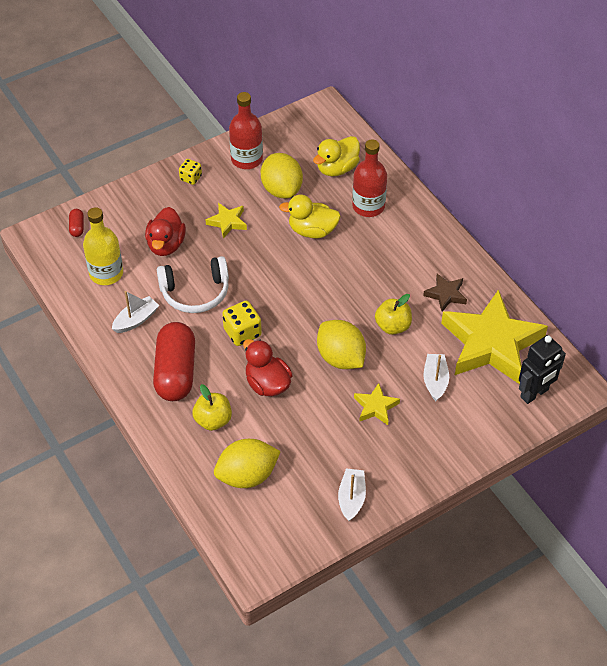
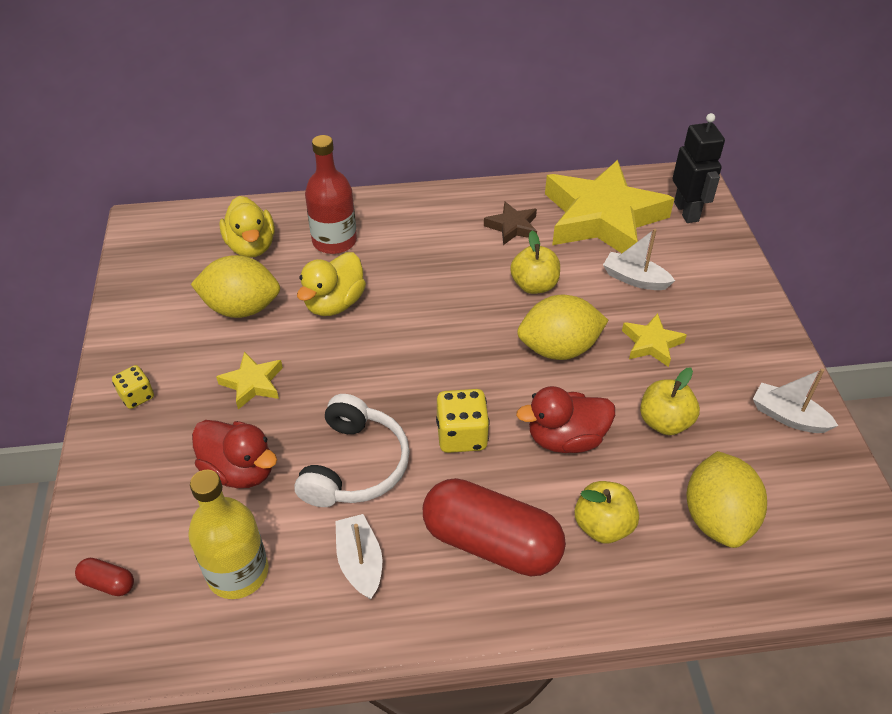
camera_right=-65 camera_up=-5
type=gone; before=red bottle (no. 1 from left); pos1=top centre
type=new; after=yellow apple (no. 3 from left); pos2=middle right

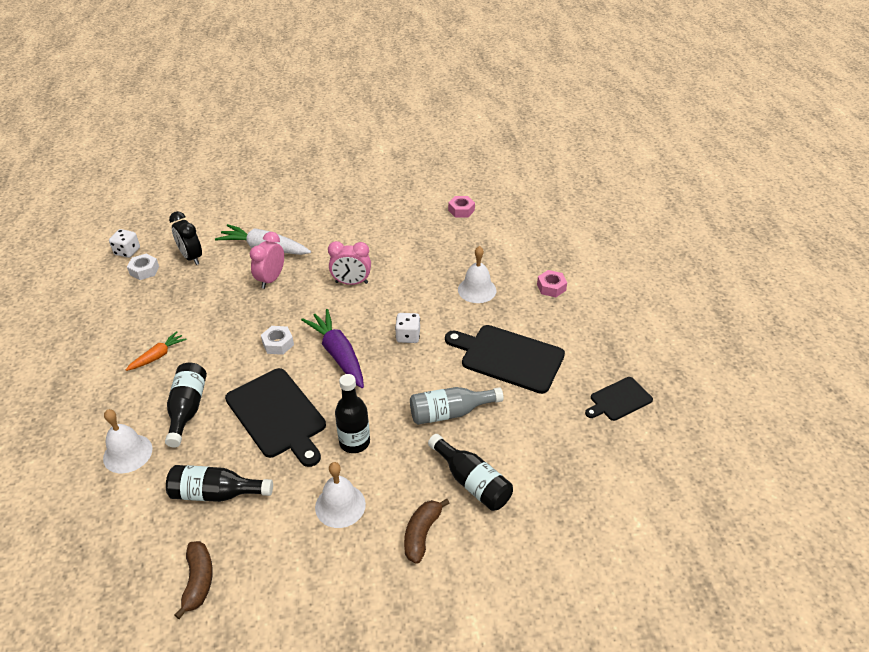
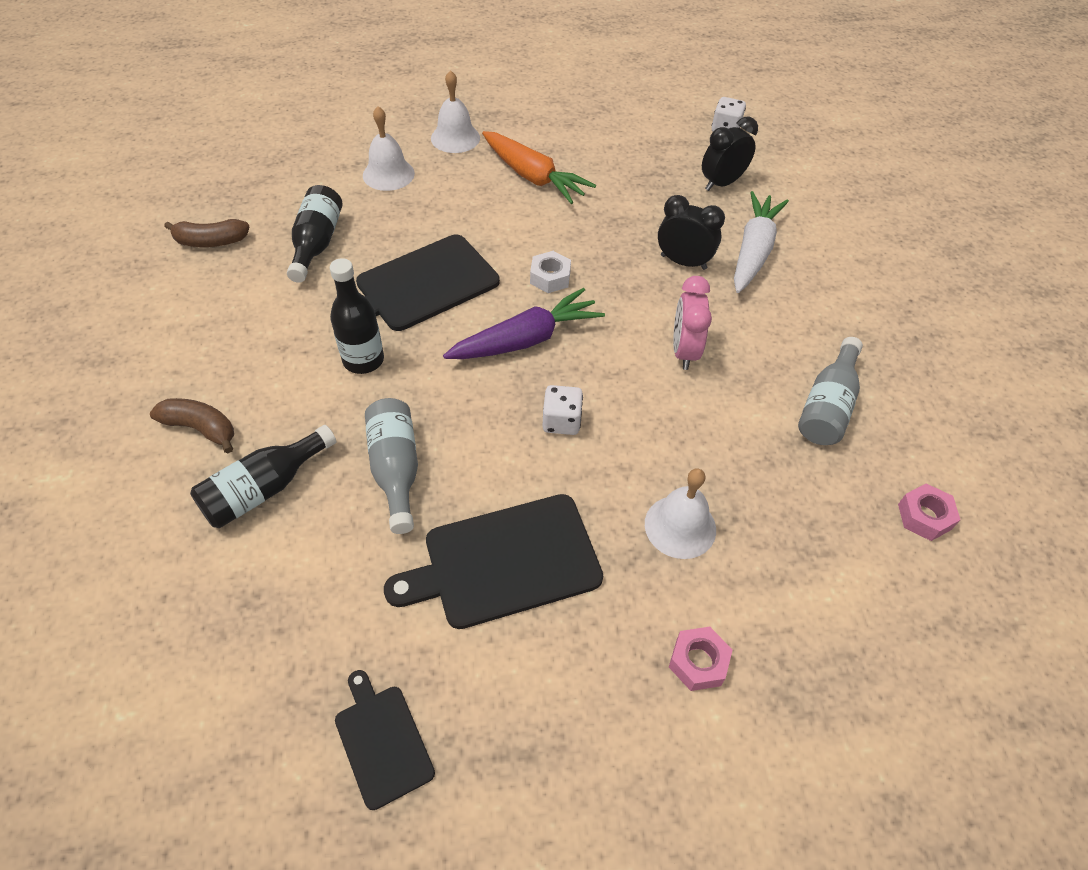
camera_right=90 camera_up=10
type=scaled; before=orange carrot; pos1=middle left; pos2=top centre; scale=1.78
type=gone; before=white nut (no. 1 from left); pos1=middle left
type=gone; before=black bottle (no. 1 from left); pos1=middle left
type=repainted; before=pink clock (no. 1 from left); after=black clock (no. 1 from left); pos1=middle left; pos2=top centre
type=shifted; before=white bell (no. 2 from left); pos1=bottom centre; pos2=top centre
type=rotated; before=black cutting board (no. 2 from left in the first image); pos1=centre; pos2=centre; turn=-135
type=new; after=grey bottle (no. 2 from left); pos2=middle right

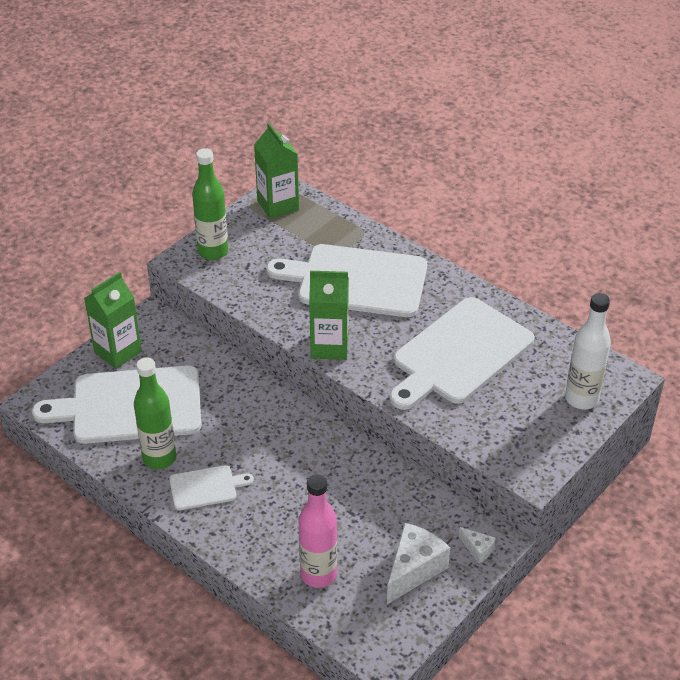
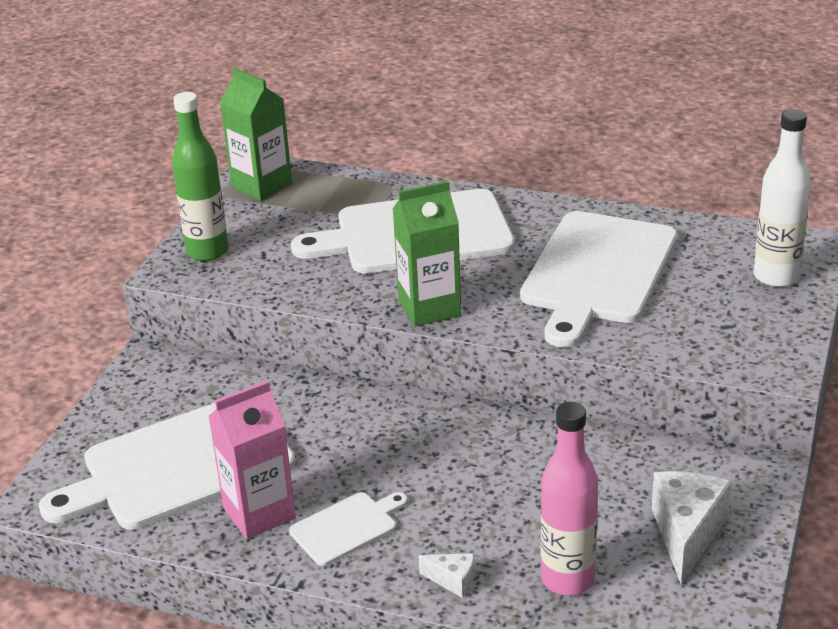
camera_right=-20 camera_up=-10
type=gone; before=green carton (no. 1 from left); pos1=middle left
type=swapped; before=green bottle (no. 1 from left); after=pink carton; pos1=middle left; pos2=bottom left
type=shifted; before=white cheese (no. 2 from left in the first image); after=white cheese (no. 1 from left); pos1=bottom right; pos2=bottom centre

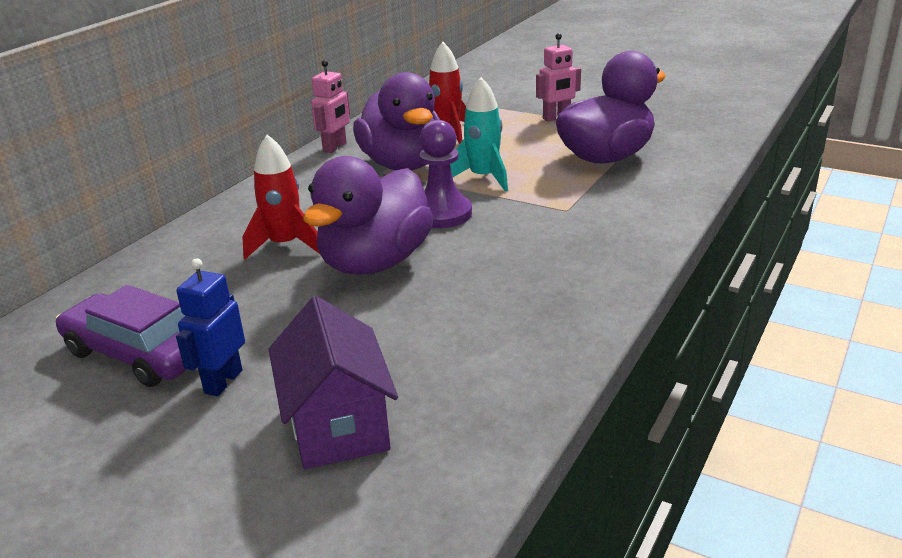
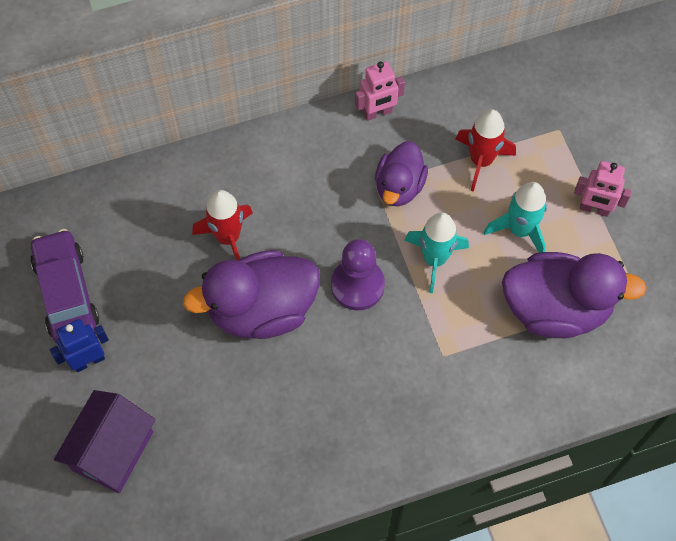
camera_right=40 camera_up=35
type=scaled; before=purple duck (no. 2 from left); pos1=top centre; pos2=top centre; scale=0.61
type=new; after=turquoise rocket (no. 2 from left); pos2=middle right

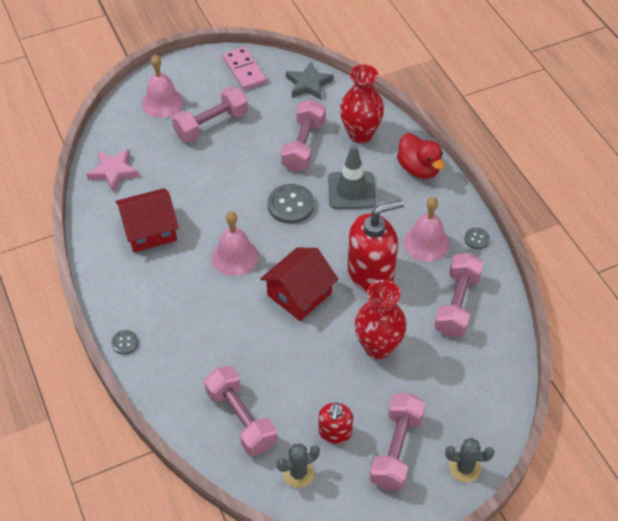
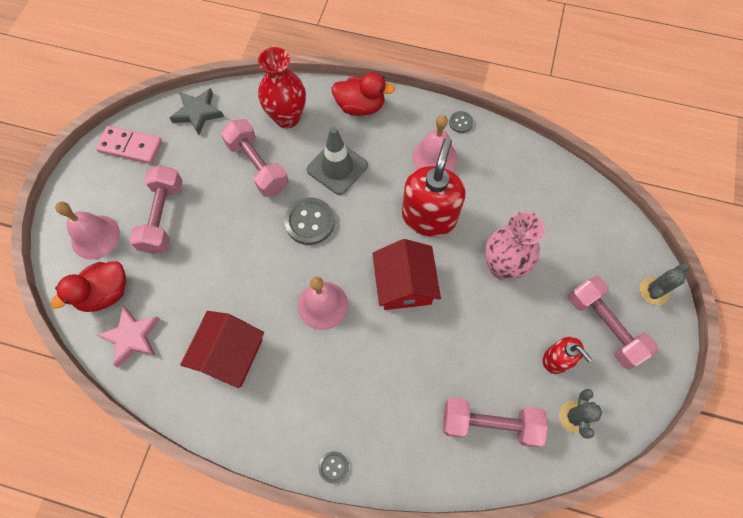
camera_right=-50 camera_up=15
type=repainted; before=red vase (no. 2 from left); after=pink vase; pos1=centre; pos2=middle right
type=gone; before=pink dumbbell (no. 5 from left); pos1=middle right
type=new; after=red duck (no. 1 from left); pos2=middle left

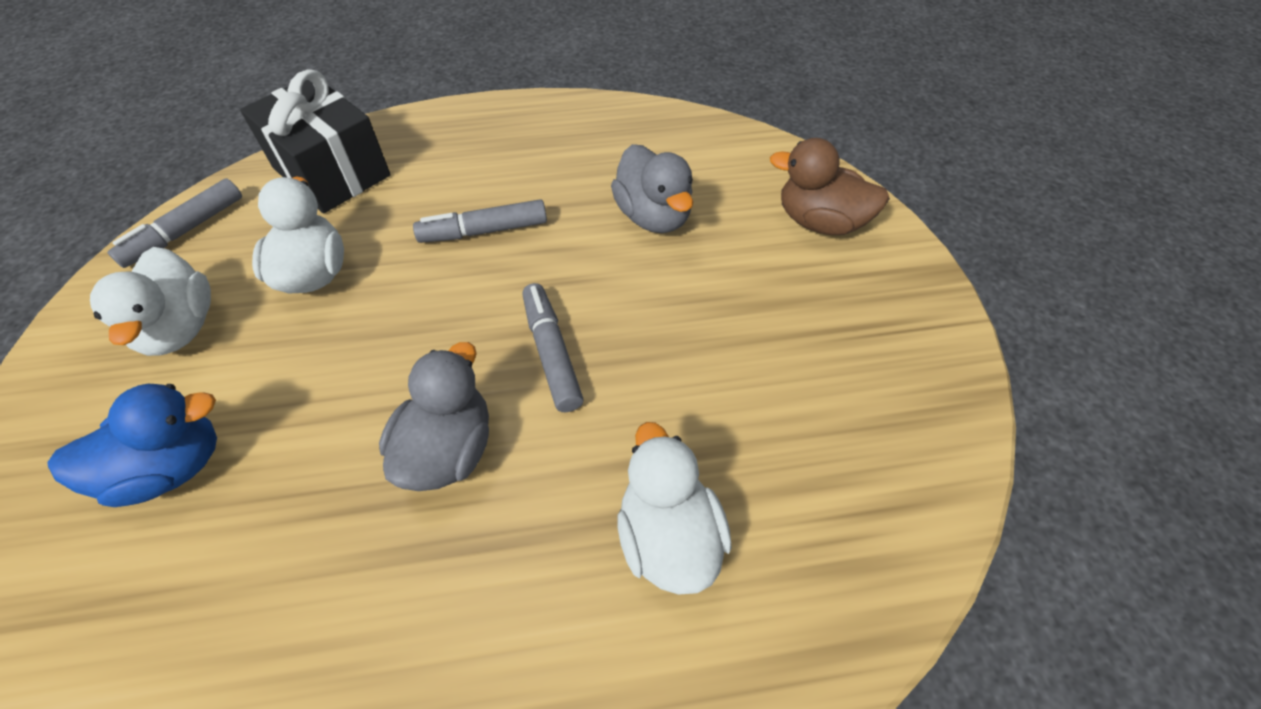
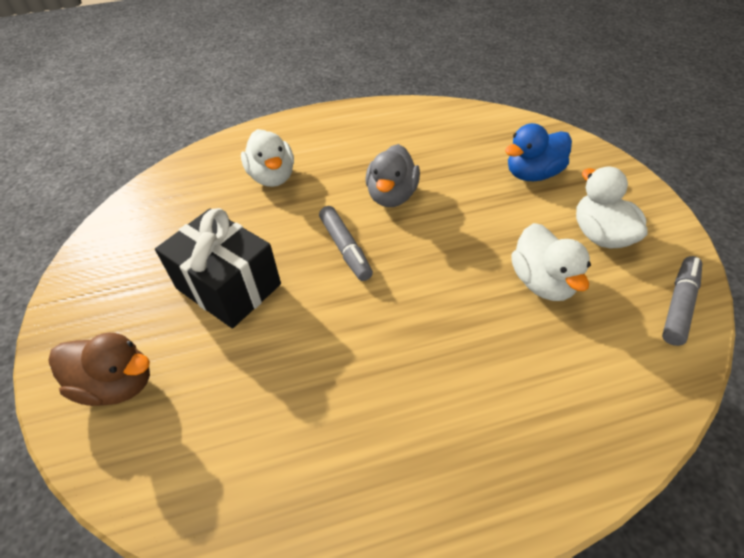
camera_right=175 camera_up=-5
type=shifted; before=black gift; pos1=top left; pos2=middle left
type=gone; before=grey marker (no. 2 from left); pos1=top centre
type=gone; before=grey duck (no. 2 from left); pos1=top centre

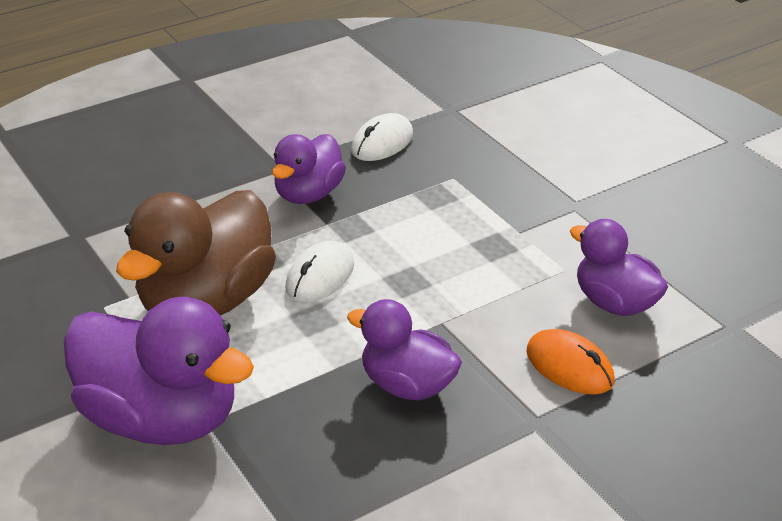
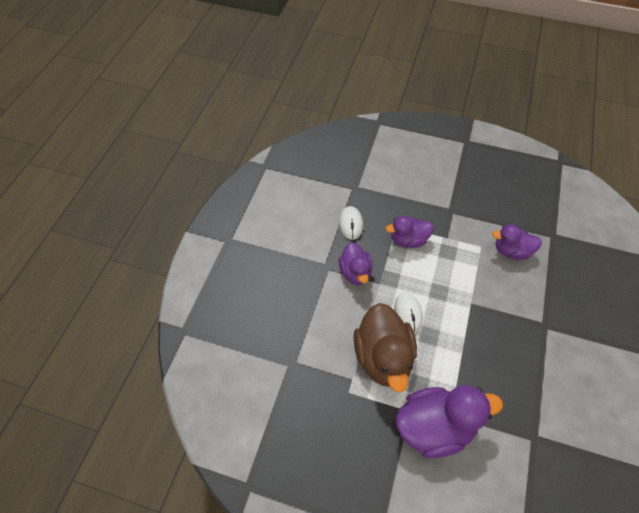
camera_right=-40 camera_up=20
type=shifted; before=purple duck (no. 3 from left in the first image); after=purple duck (no. 2 from left); pos1=bottom centre; pos2=centre
type=gone; before=orange mouse; pos1=bottom right

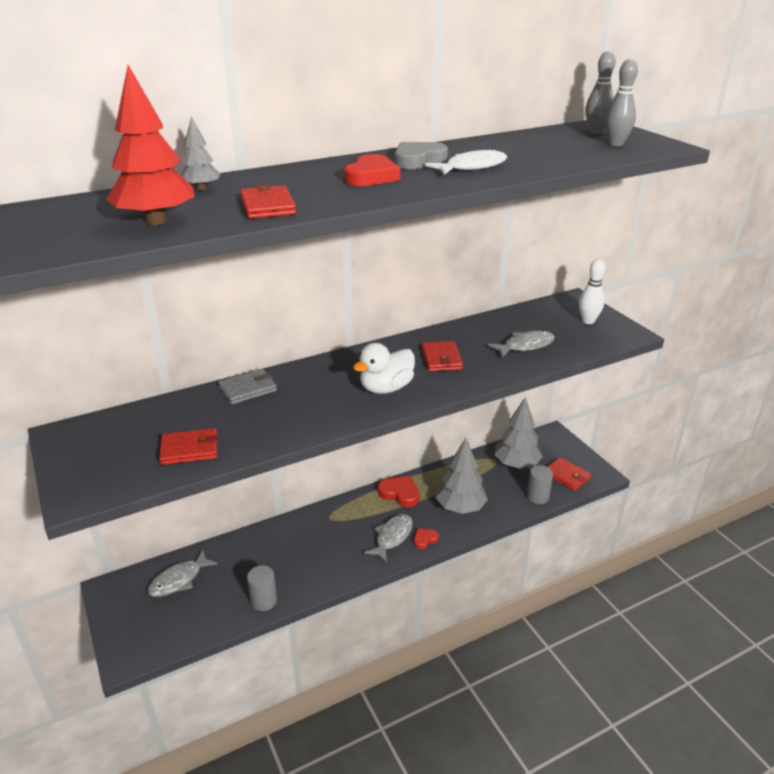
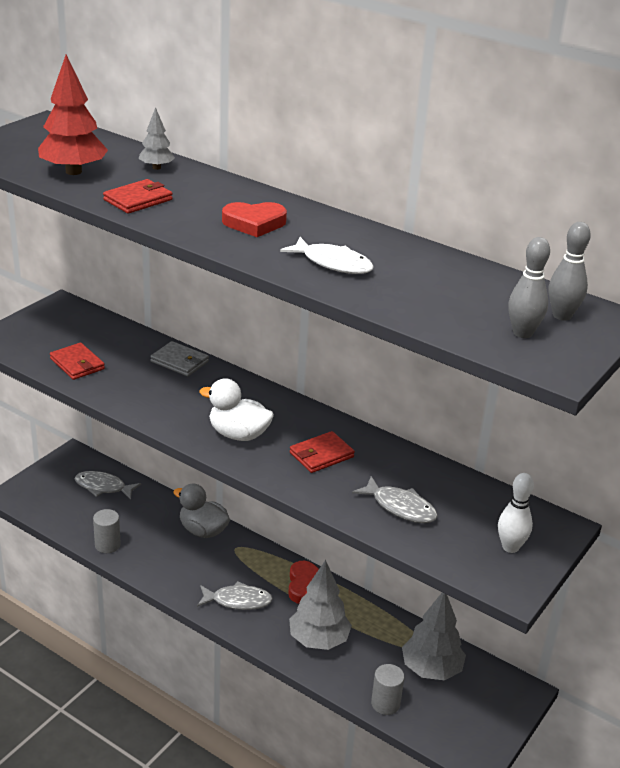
camera_right=60 camera_up=0
type=gone; before=grey heart; pos1=top centre
type=gone; before=red heart (no. 3 from left); pos1=bottom centre
type=gone; before=red wallet (no. 4 from left); pos1=middle right
type=new; after=grey duck; pos2=middle left

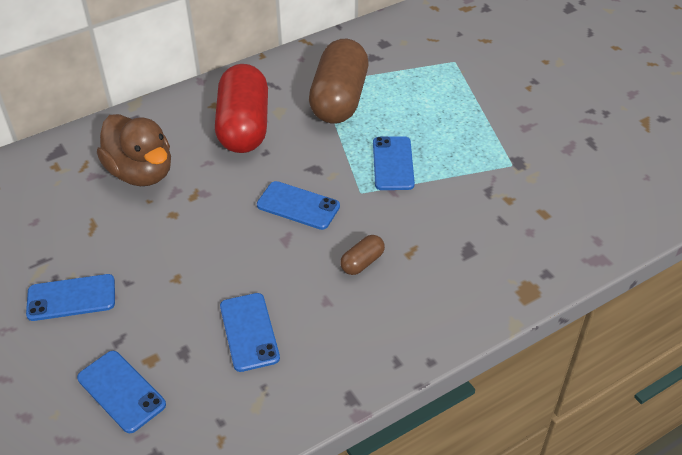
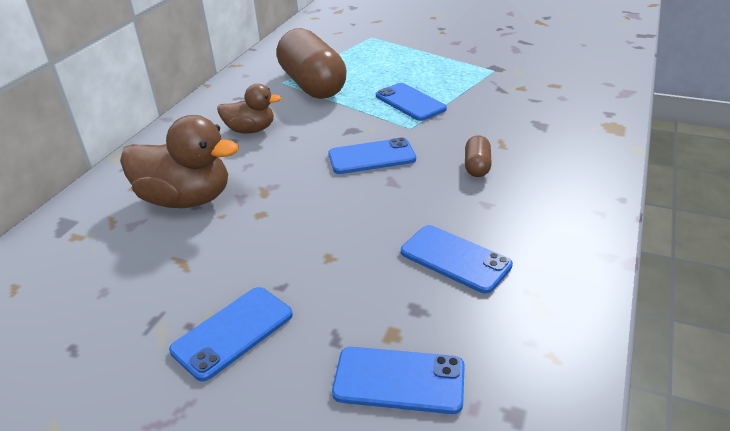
camera_right=-35 camera_up=-10
type=swapped; before=red capsule; after=brown duck (no. 2 from left); pos1=top centre; pos2=top centre

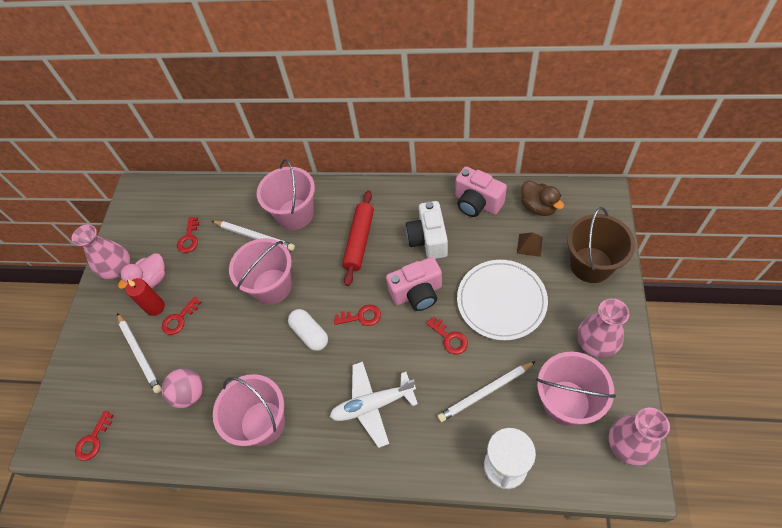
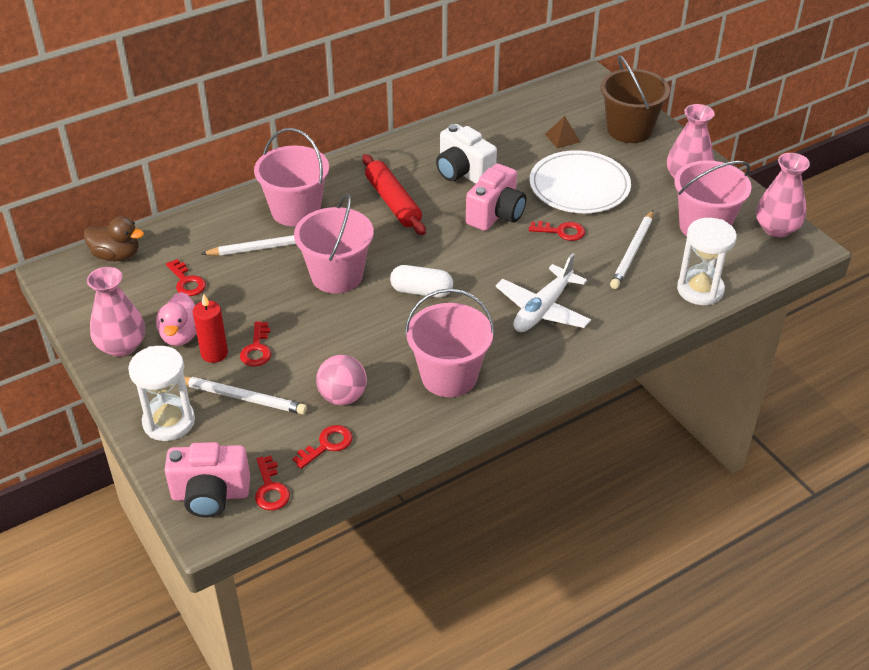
camera_right=-45 camera_up=-15
type=shifted; before=red key (no. 4 from left); pos1=centre; pos2=bottom centre
type=shifted; before=pink camera (no. 2 from left in the first image); after=pink camera (no. 1 from left); pos1=centre; pos2=bottom left
type=shifted; before=brown duck; pos1=middle right; pos2=middle left
type=new; after=white hourglass (no. 1 from left); pos2=middle left

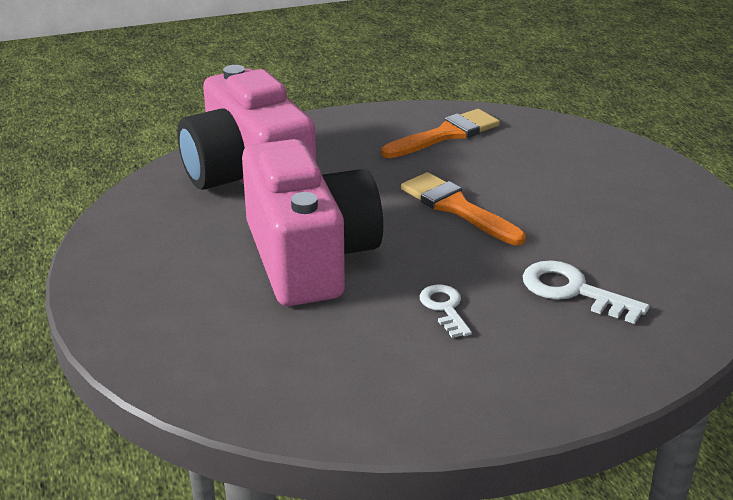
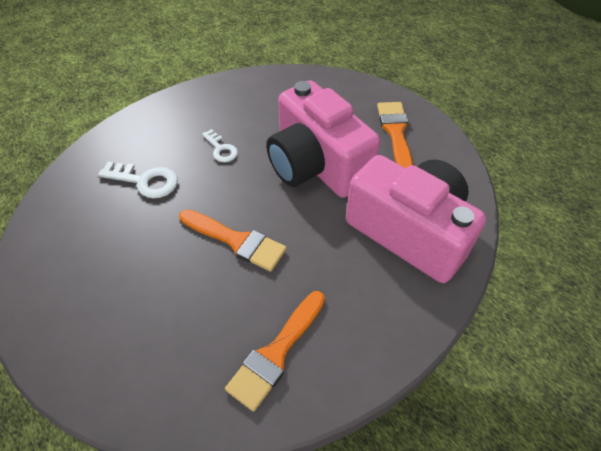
camera_right=160 camera_up=20
type=new; after=orange brush (no. 3 from left); pos2=top centre

